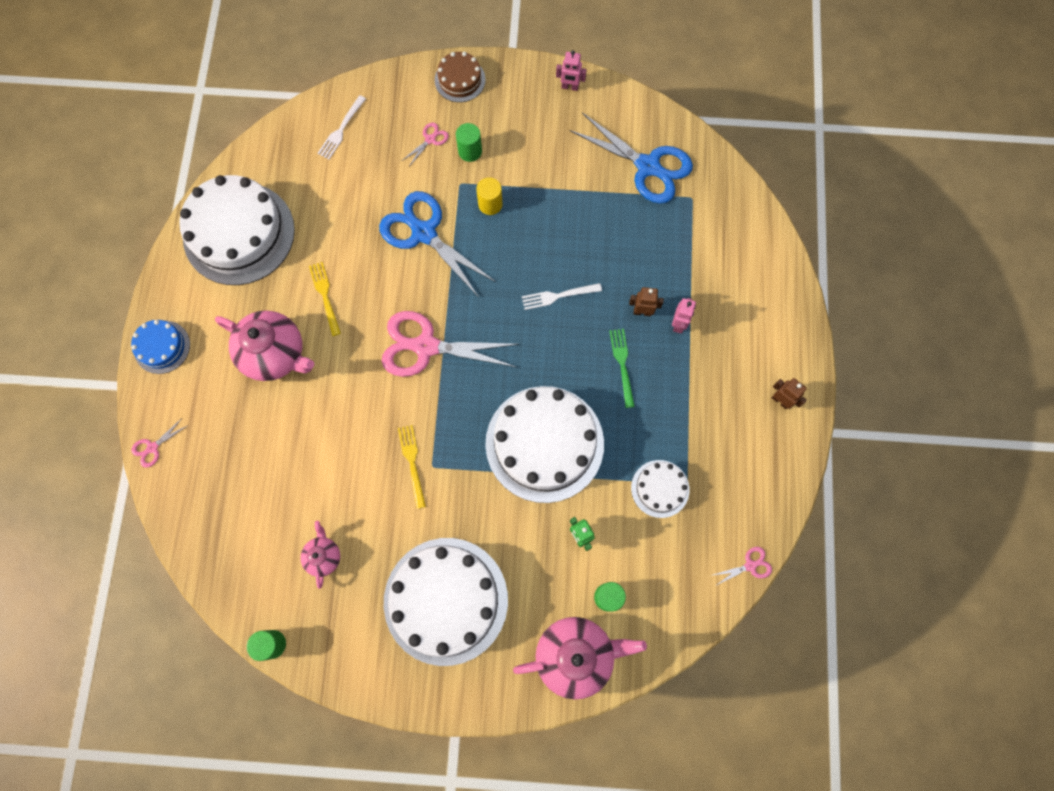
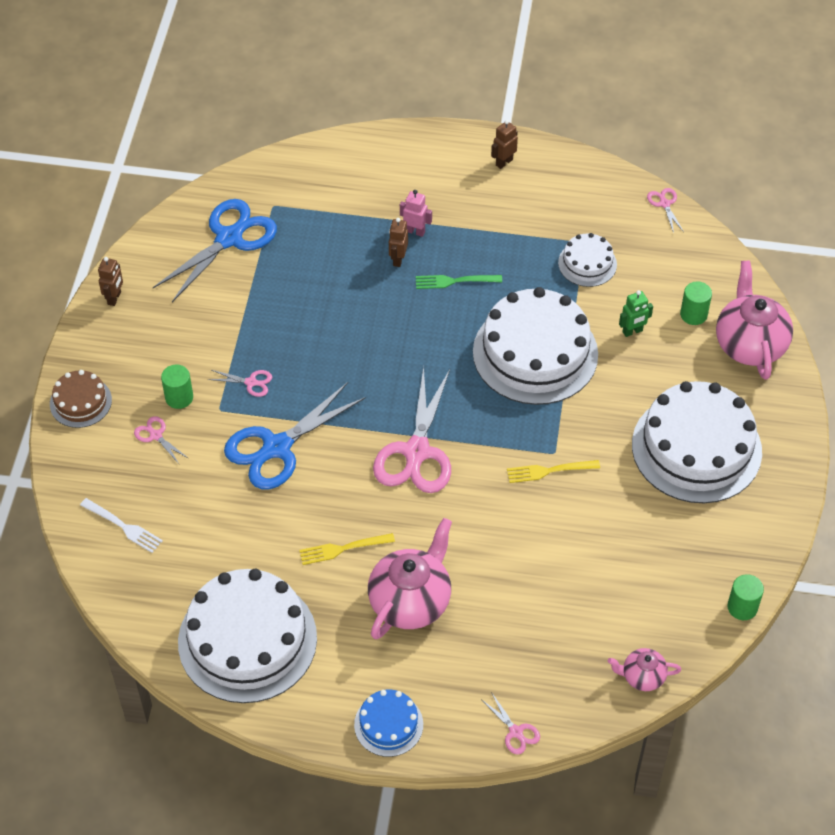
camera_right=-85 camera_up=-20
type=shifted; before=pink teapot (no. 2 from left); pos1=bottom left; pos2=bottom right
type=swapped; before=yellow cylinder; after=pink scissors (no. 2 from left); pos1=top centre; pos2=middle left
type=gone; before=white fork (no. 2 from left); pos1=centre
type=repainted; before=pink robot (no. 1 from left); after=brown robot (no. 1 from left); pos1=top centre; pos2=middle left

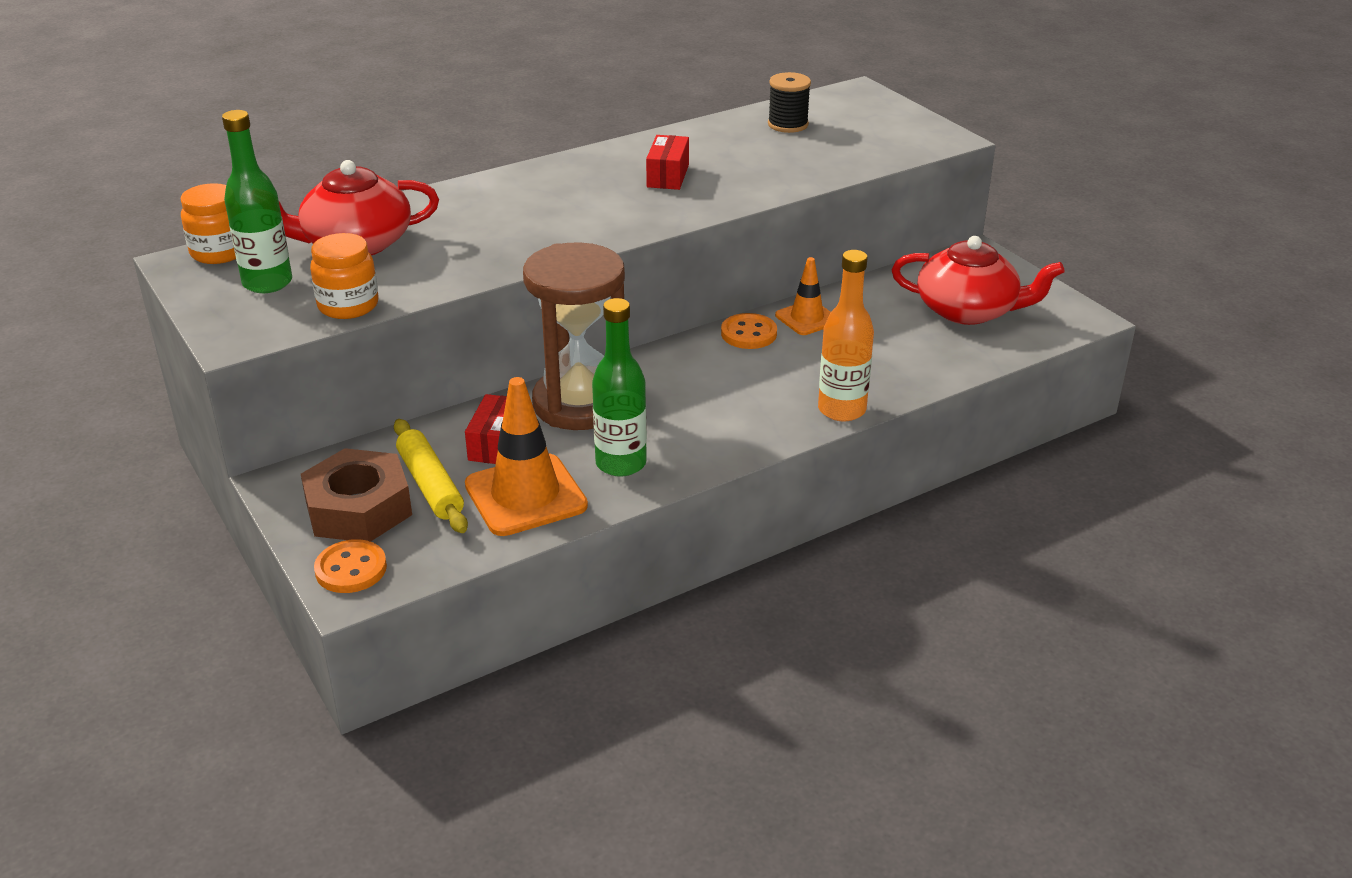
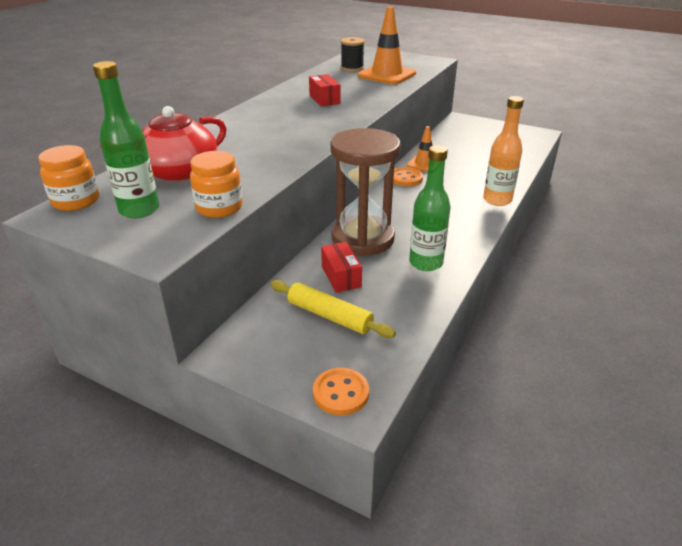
camera_right=-30 camera_up=0
type=gone; before=brown nut; pos1=middle left
type=shifted; before=orange traffic cone (no. 1 from left); pos1=centre; pos2=top centre
type=gone; before=red teapot (no. 2 from left); pos1=top right

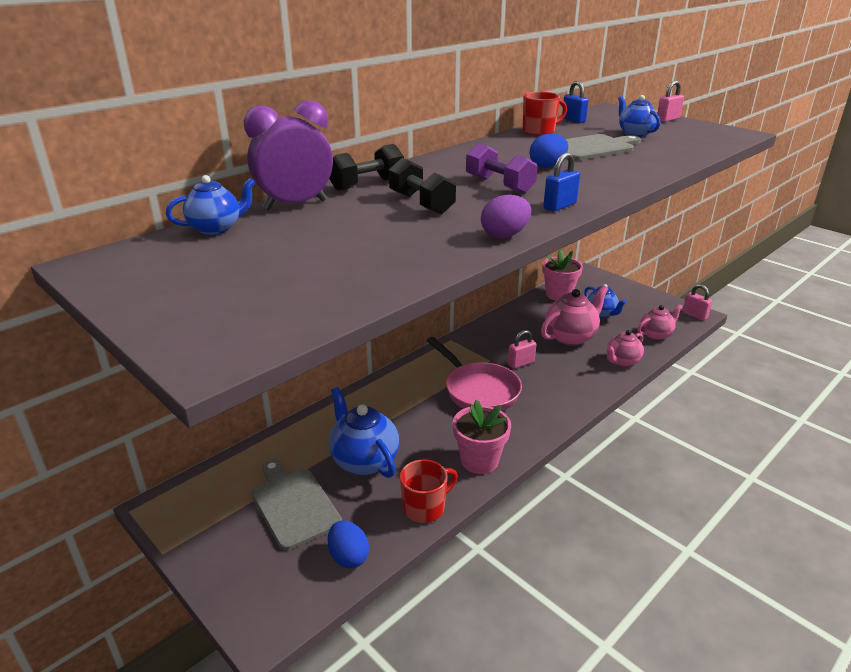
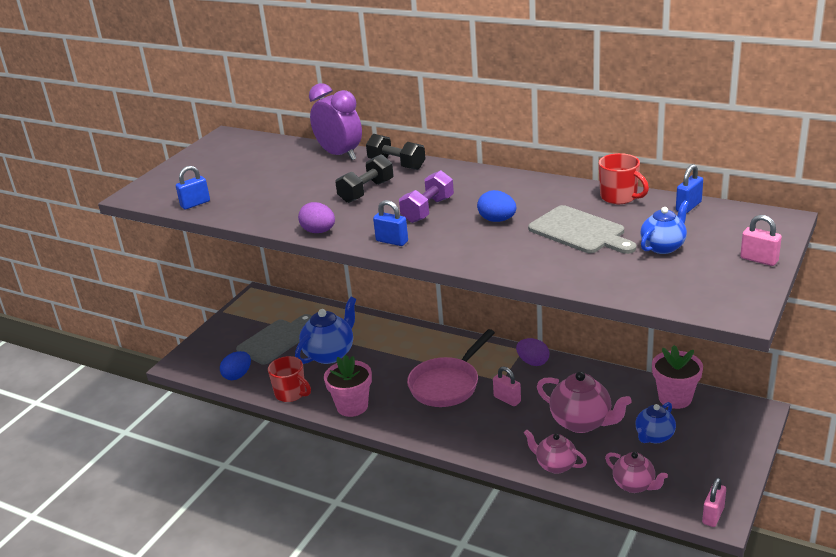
camera_right=75 camera_up=0
type=gone; before=blue teapot (no. 1 from left); pos1=top left
type=new; after=blue padlock (no. 1 from left); pos2=middle left
type=new; after=purple egg (no. 2 from left); pos2=centre

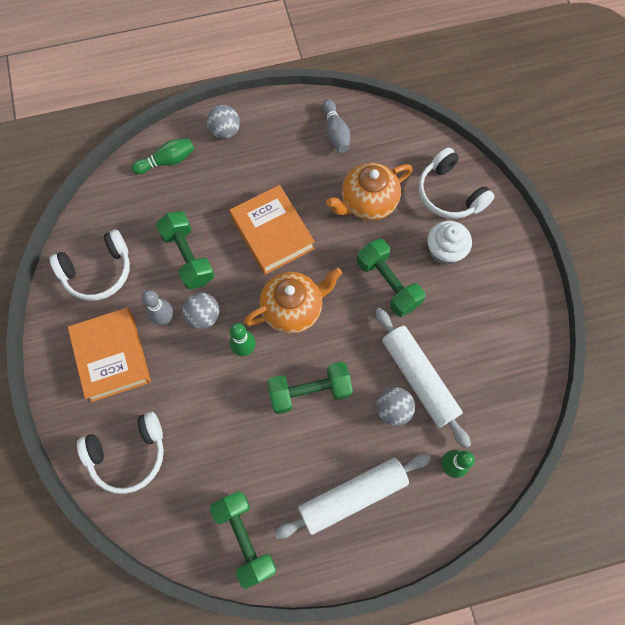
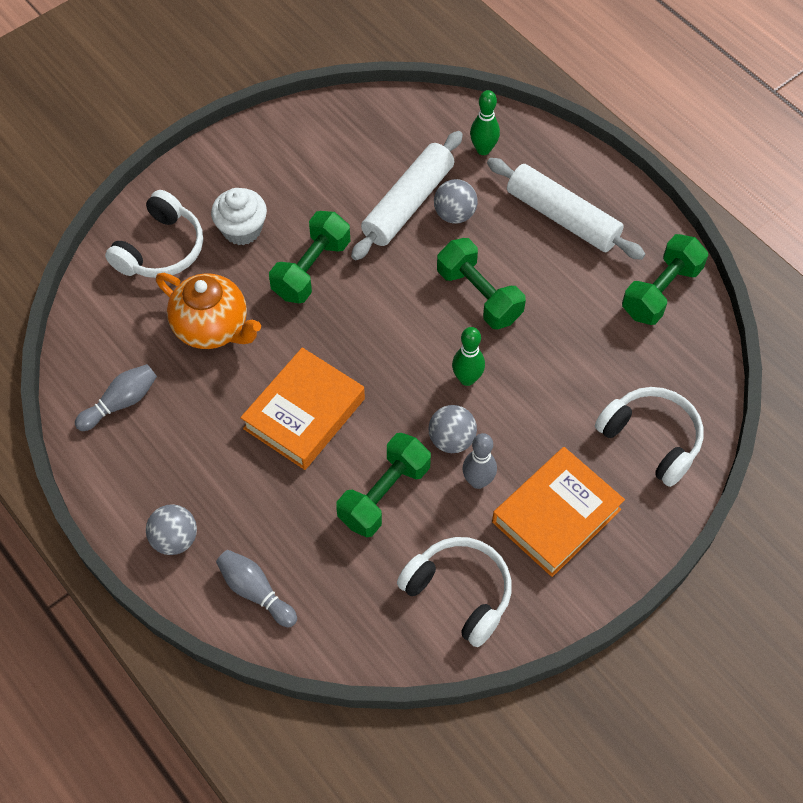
camera_right=-115 camera_up=-10
type=repainted; before=green bowling pin (no. 1 from left); after=grey bowling pin (no. 2 from left); pos1=top left; pos2=bottom left
type=gone; before=orange teapot (no. 1 from left); pos1=centre

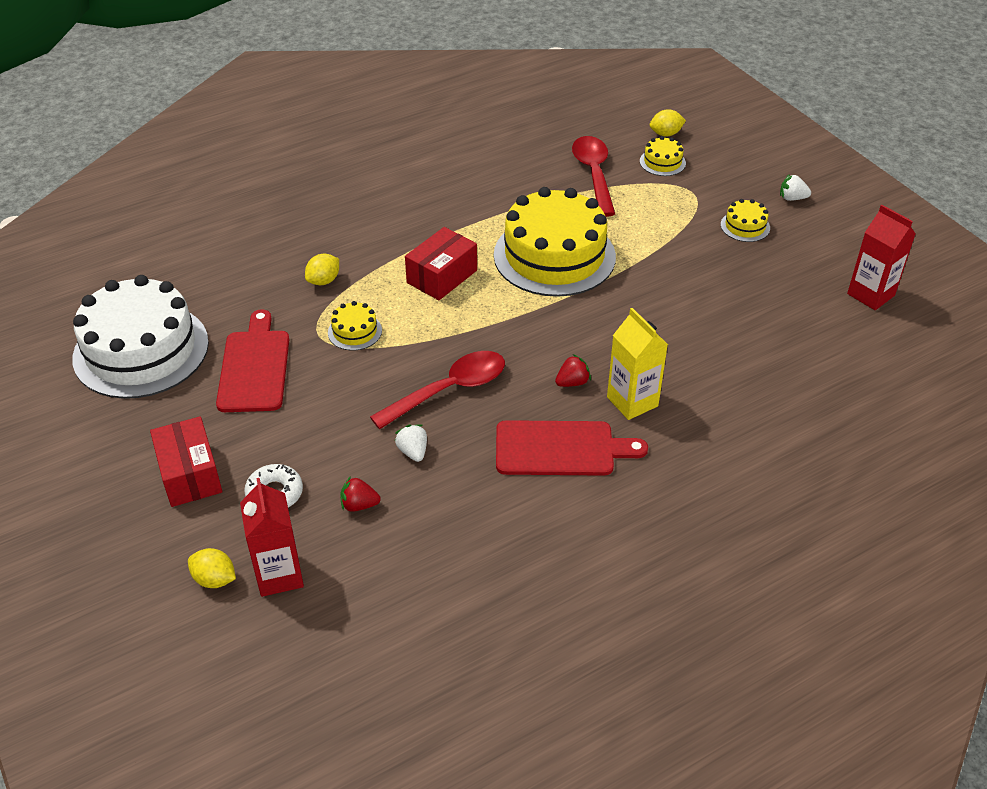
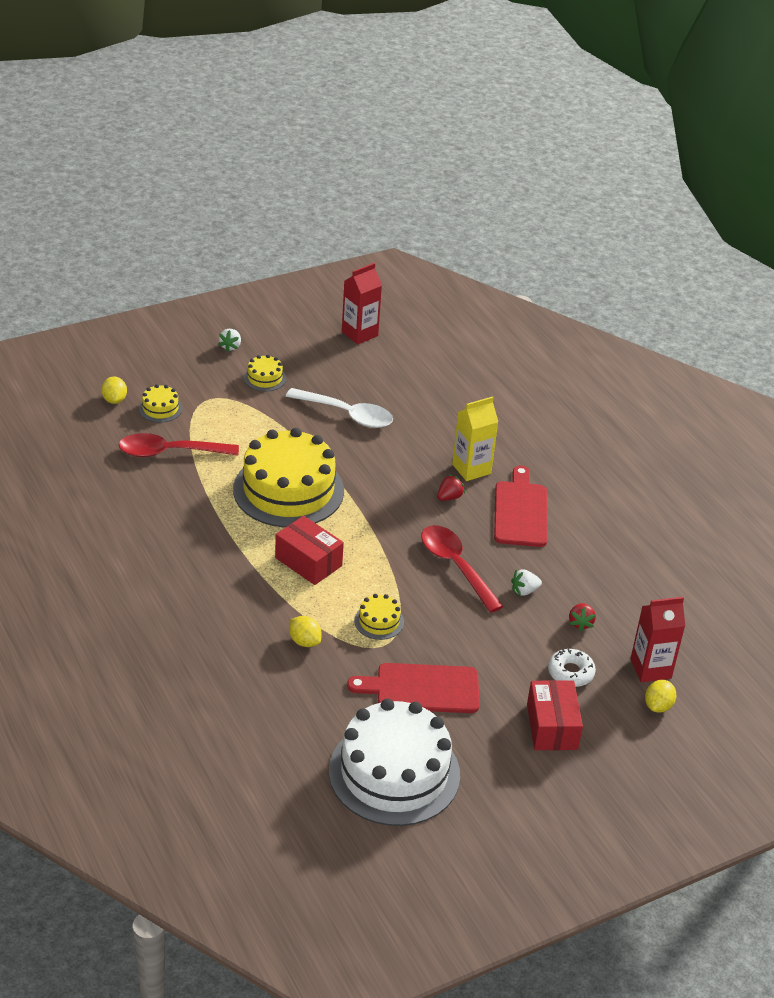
camera_right=-90 camera_up=-5
type=rotated; before=red box (no. 1 from left in the first image); pos1=middle left; pos2=bottom right; turn=-75
type=rotated; before=red strawberry (no. 2 from left in the first image); pos1=centre; pos2=centre; turn=75
type=new; after=white spoon; pos2=centre

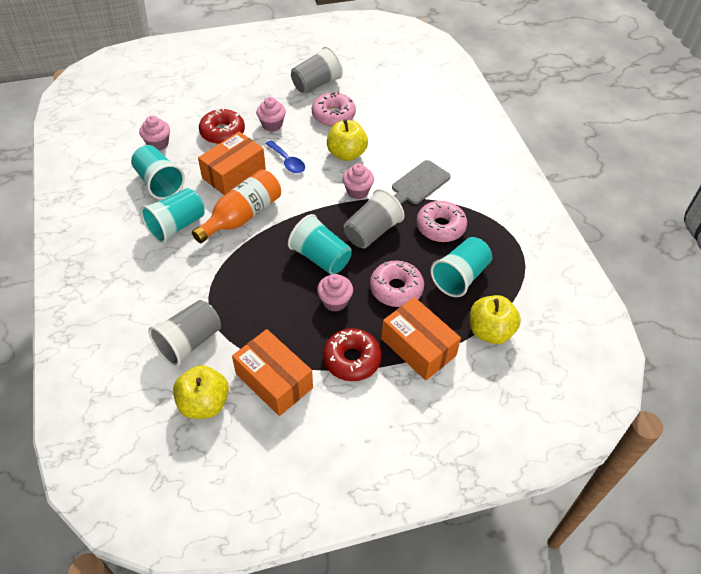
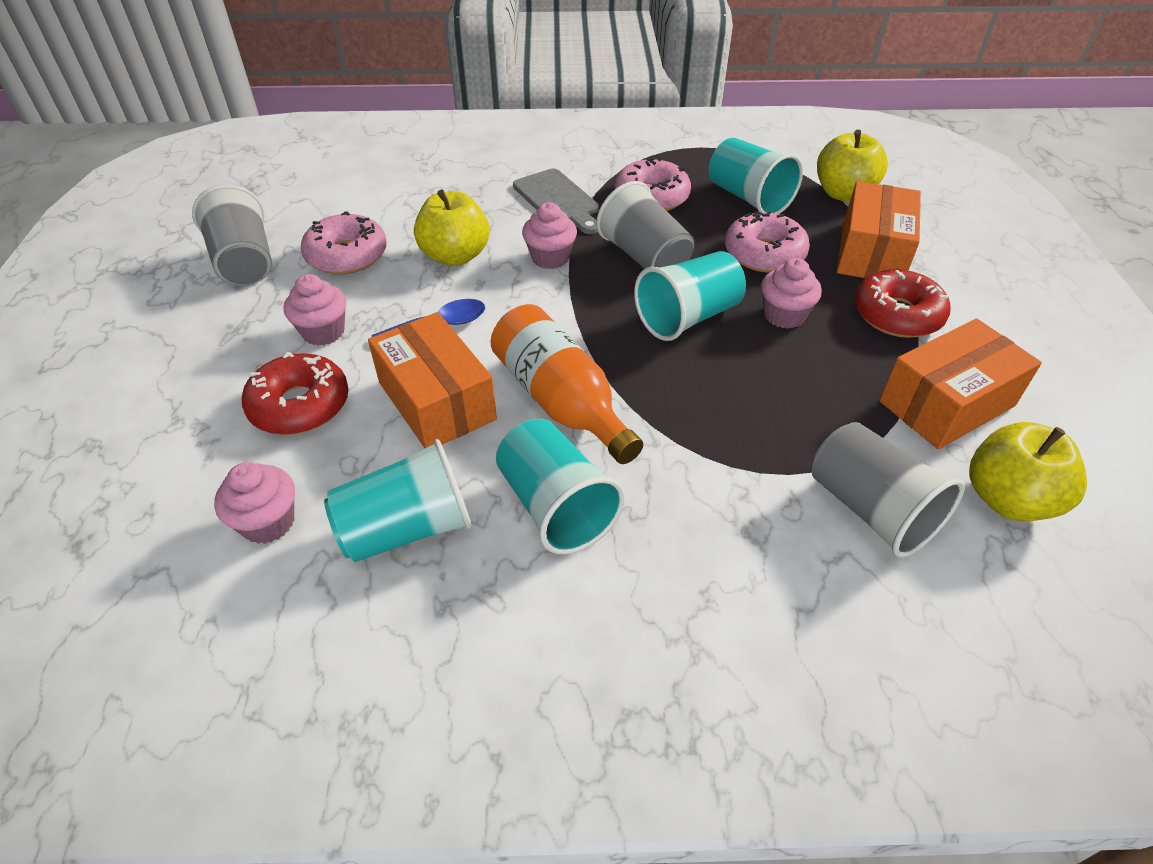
camera_right=-75 camera_up=-5
type=rotated; before=orange box (no. 3 from left in the first image); pos1=centre; pos2=top right; turn=-45

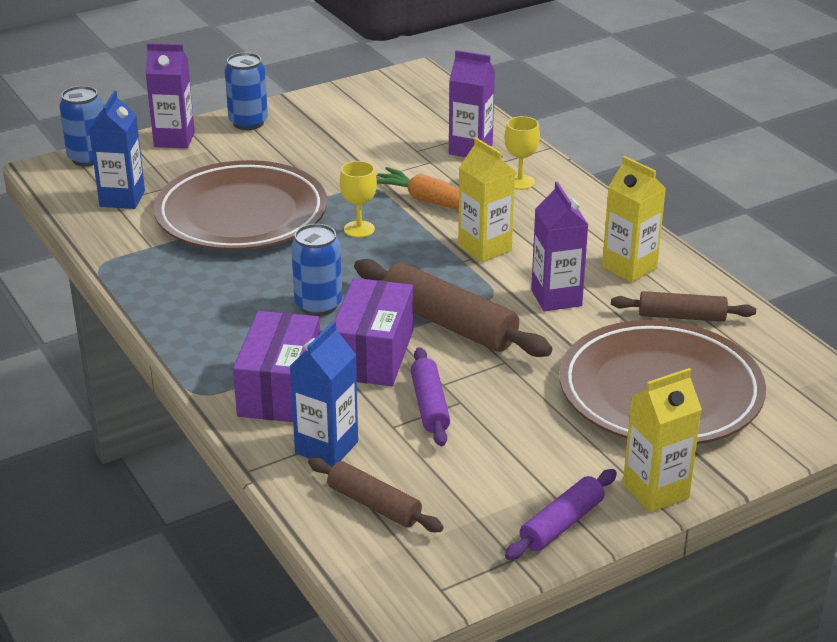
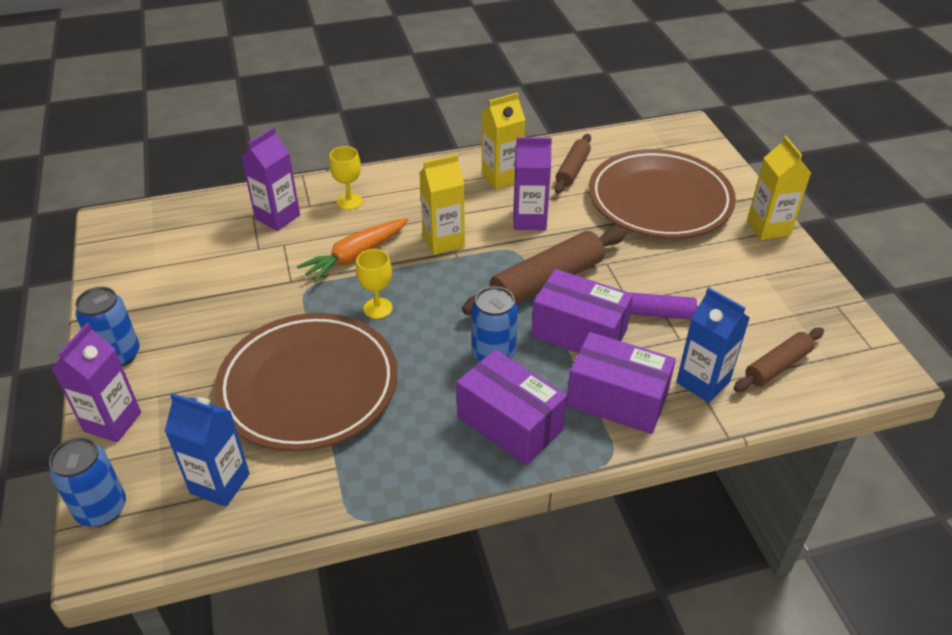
camera_right=-75 camera_up=10
type=gone; before=purple rolling pin (no. 2 from left); pos1=bottom right
type=new; after=purple box (no. 1 from left); pos2=centre

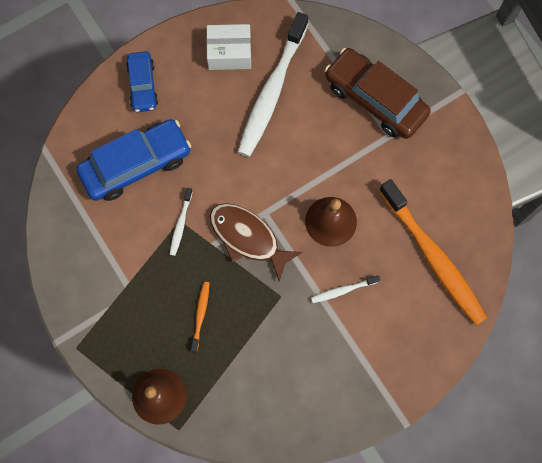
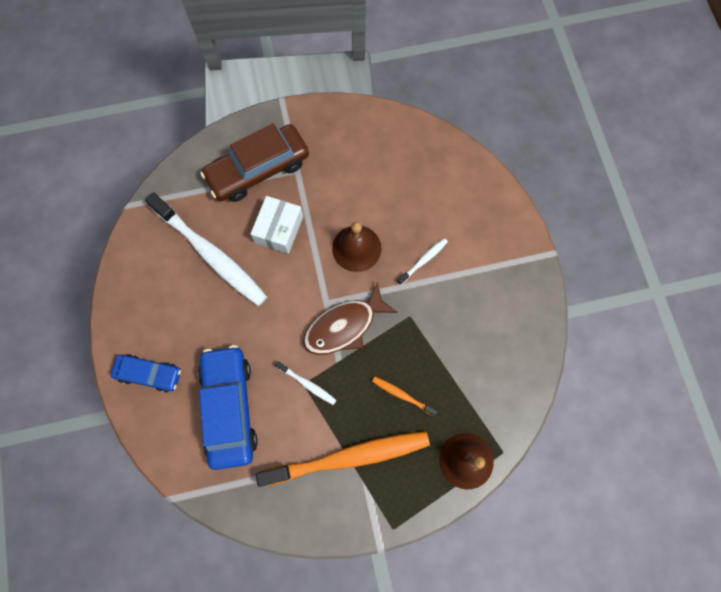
camera_right=-70 camera_up=0
type=shifted; before=white box; pos1=top centre; pos2=centre
type=rotated; before=white toothbrush (no. 3 from left); pos1=centre; pos2=centre; turn=-135
type=shifted; before=orange toothbrush (no. 2 from left in the first image); after=orange toothbrush (no. 1 from left); pos1=middle right; pos2=bottom centre

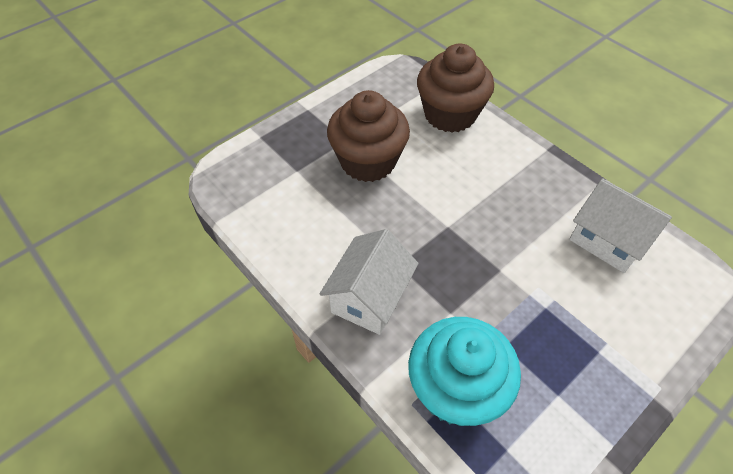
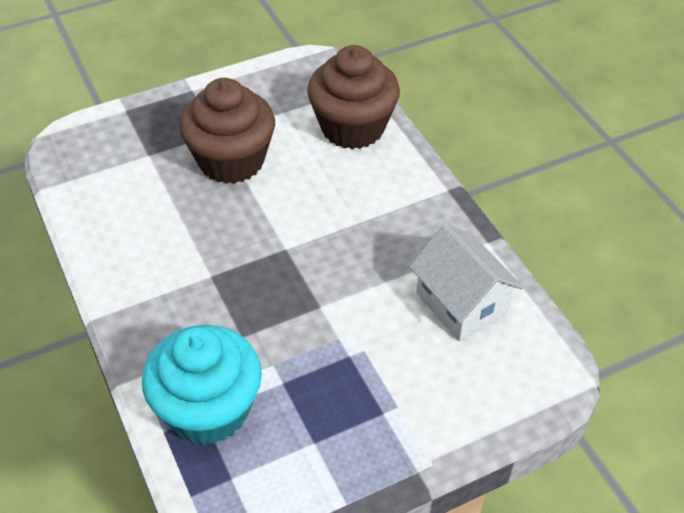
camera_right=15 camera_up=-5
type=gone; before=white house (no. 1 from left); pos1=centre

